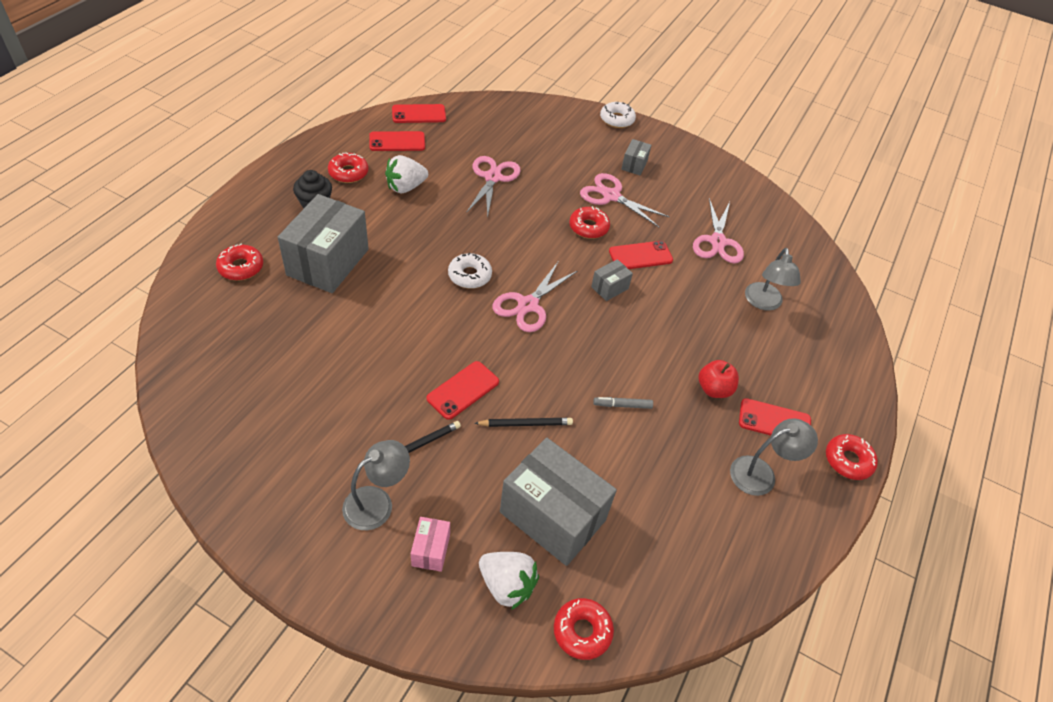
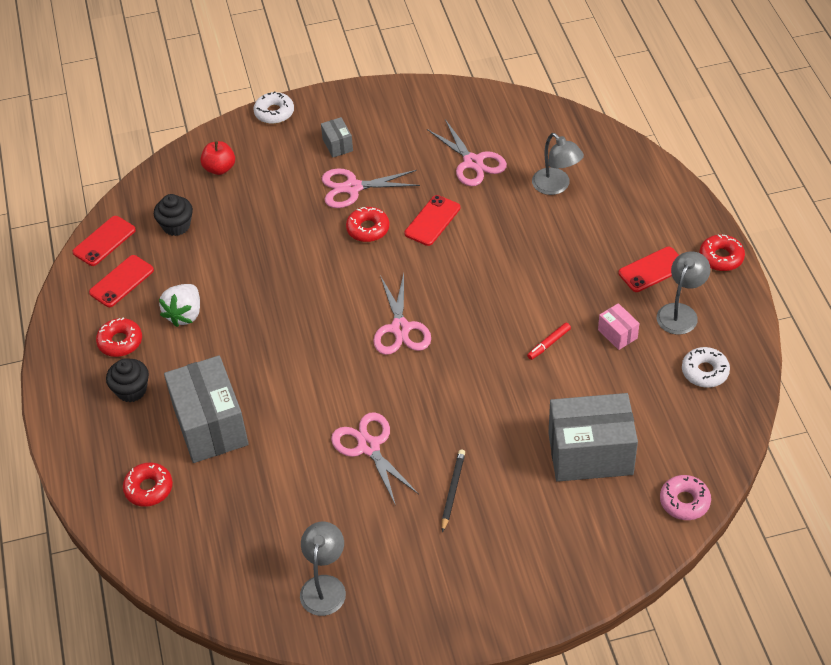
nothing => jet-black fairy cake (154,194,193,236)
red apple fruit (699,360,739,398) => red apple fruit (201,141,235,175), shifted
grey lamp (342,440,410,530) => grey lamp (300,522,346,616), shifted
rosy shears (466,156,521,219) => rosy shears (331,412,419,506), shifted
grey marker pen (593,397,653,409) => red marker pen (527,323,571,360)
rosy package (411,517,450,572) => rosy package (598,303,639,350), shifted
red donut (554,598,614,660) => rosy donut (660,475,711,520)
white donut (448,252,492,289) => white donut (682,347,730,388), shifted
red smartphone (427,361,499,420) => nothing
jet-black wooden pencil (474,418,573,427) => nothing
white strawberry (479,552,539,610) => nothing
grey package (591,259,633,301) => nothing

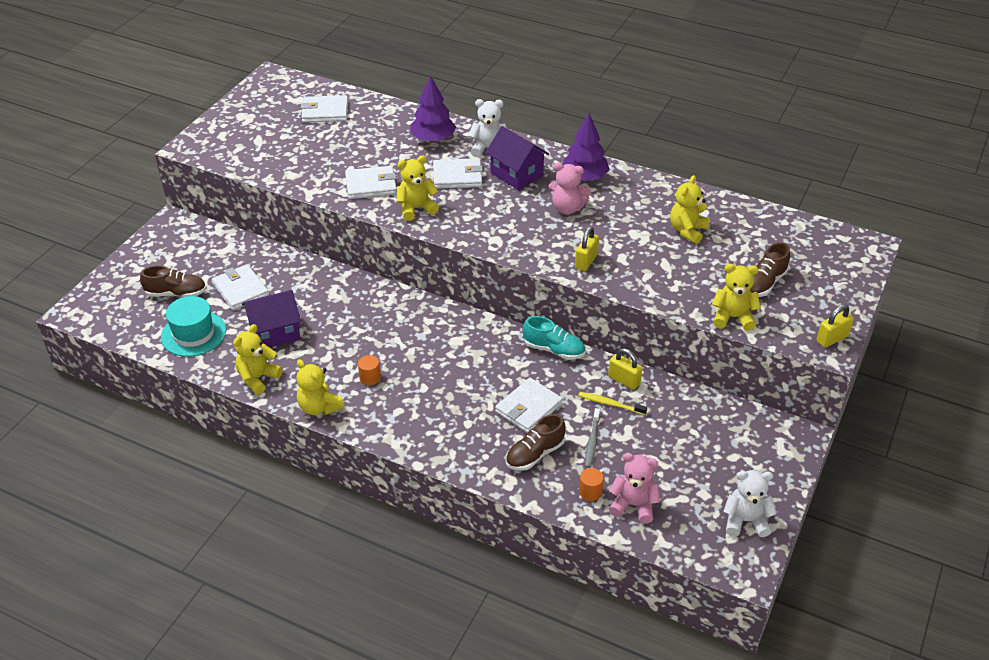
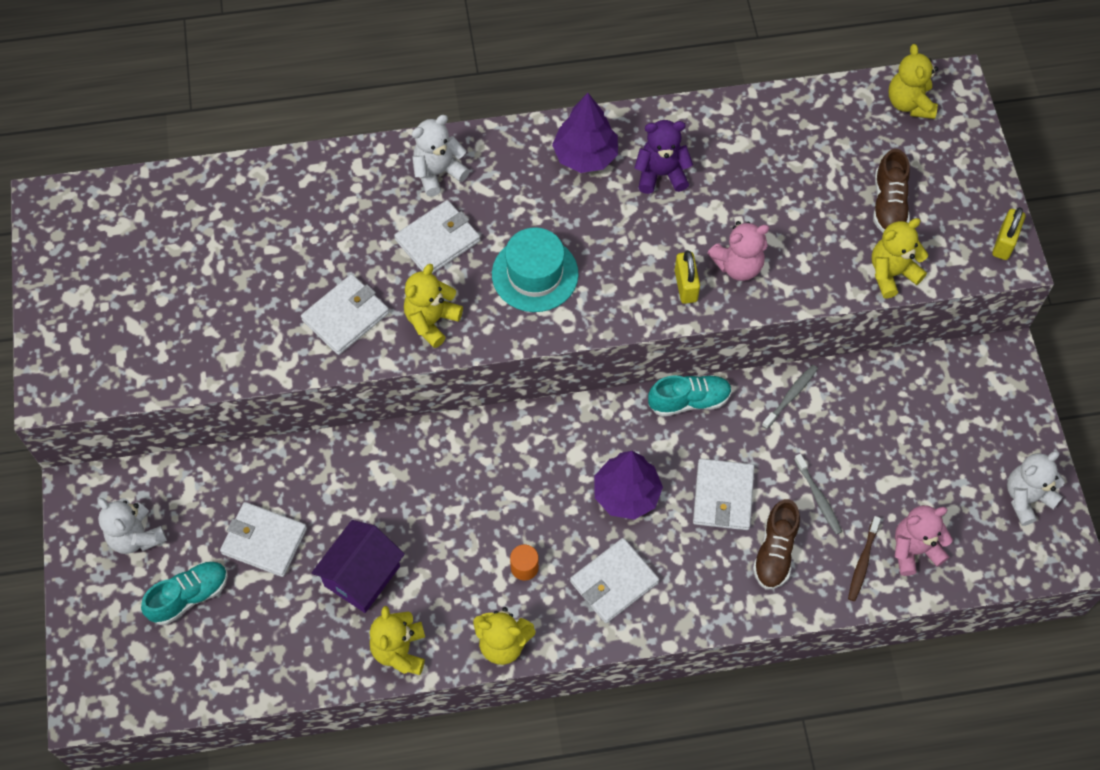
nothing => white teddy (98,498,167,554)
dark brown lace-up shoe (140,265,206,297) => teal lace-up shoe (141,561,228,625)
teal top hat (161,296,226,357) => teal top hat (492,227,579,312), shifted
white card wallet (301,95,348,123) => white card wallet (570,538,659,623), shifted
violet fir tree (410,75,456,142) => violet fir tree (594,451,663,520), shifted
nothing => violet teddy (634,120,693,194)
rosy teddy (549,162,591,214) => rosy teddy (708,221,769,281), shifted
bright yellow small lock (608,348,642,390) => grey tooth brush (762,365,818,429)
orange-coloured solid cylinder (579,468,604,501) => dark brown tooth brush (848,516,881,601)
bright yellow teddy (670,175,710,244) => bright yellow teddy (888,44,938,119), shifted
violet cottage (485,126,549,190) => nothing
bright yellow tooth brush (578,392,647,415) => nothing

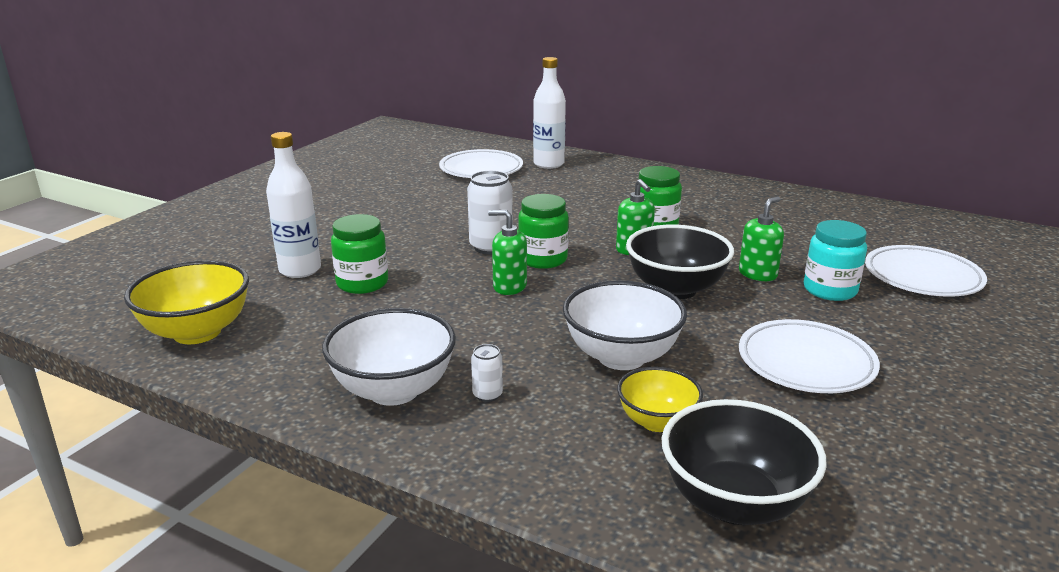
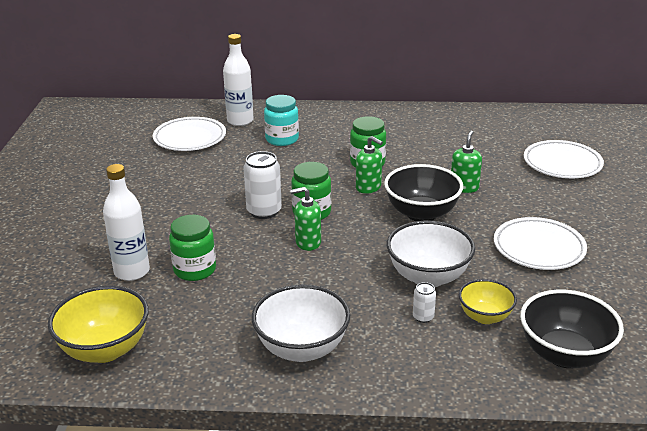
teal jar (804,220,867,301) => teal jar (264,95,299,146), shifted
white tin (471,344,503,402) => white tin (413,282,436,323), shifted

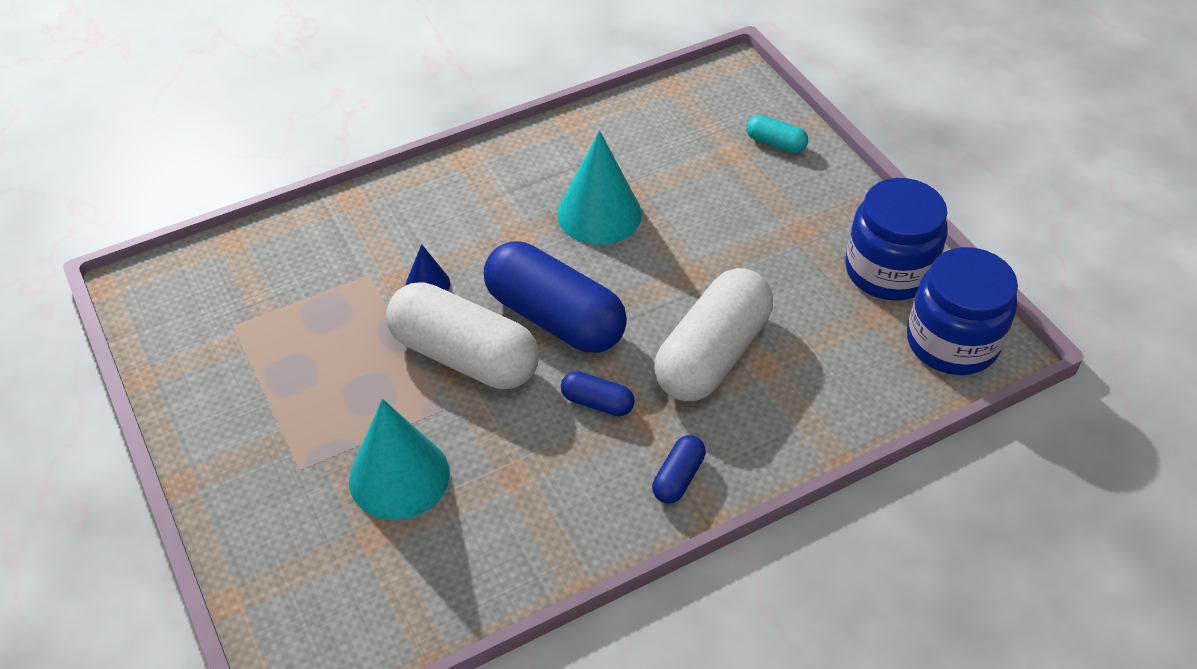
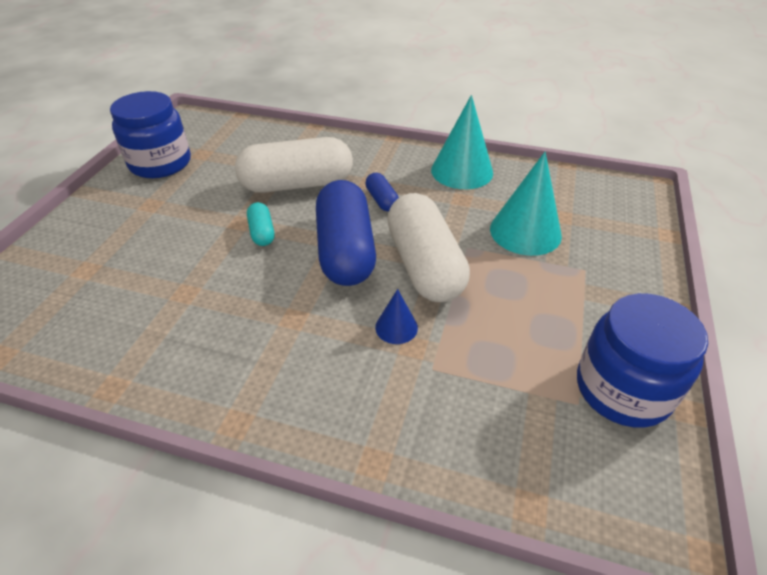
teal pill (746,115,808,153) => teal pill (247,202,274,246), shifted
teal cone (557,130,642,245) => teal cone (431,95,493,189), shifted
royal blue jar (907,247,1018,375) => royal blue jar (577,293,708,428), shifted
royal blue pill (652,435,706,504) => nothing

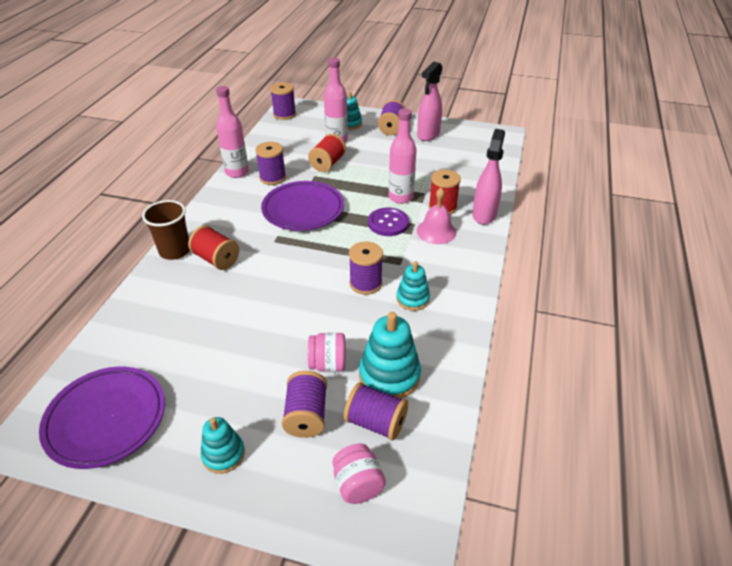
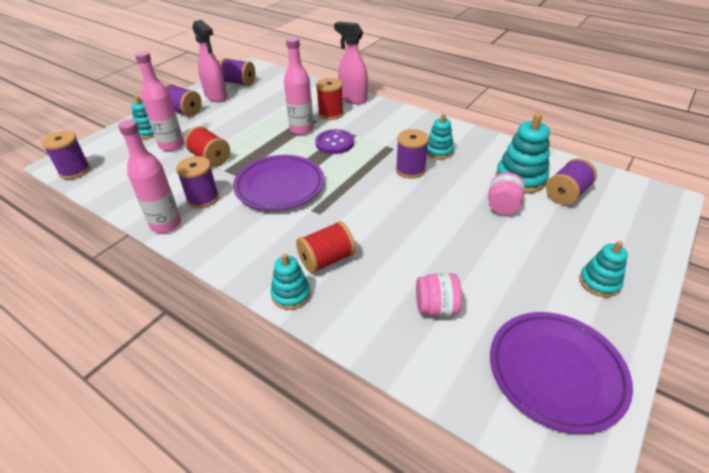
violet reel of thread (282,371,327,438) => violet reel of thread (219,58,255,86), shifted
dark brown beaker (142,200,190,260) => teal stacking rings (270,253,311,310)
rosy jar (332,444,386,504) => rosy jar (416,273,462,316), shifted
rosy bell (417,188,456,244) => nothing

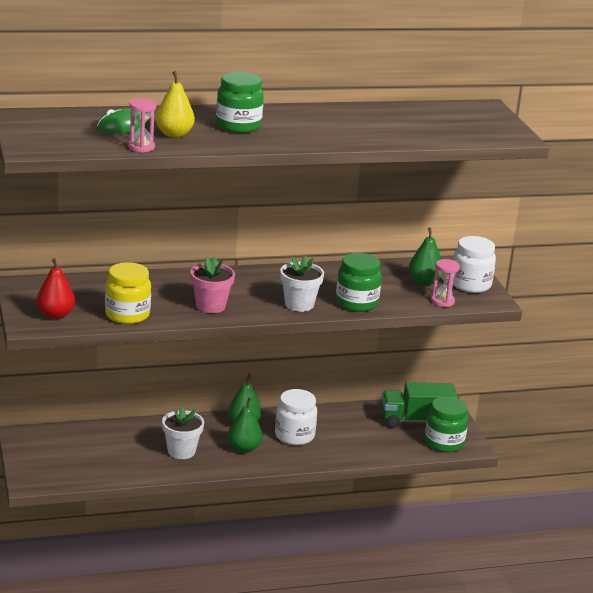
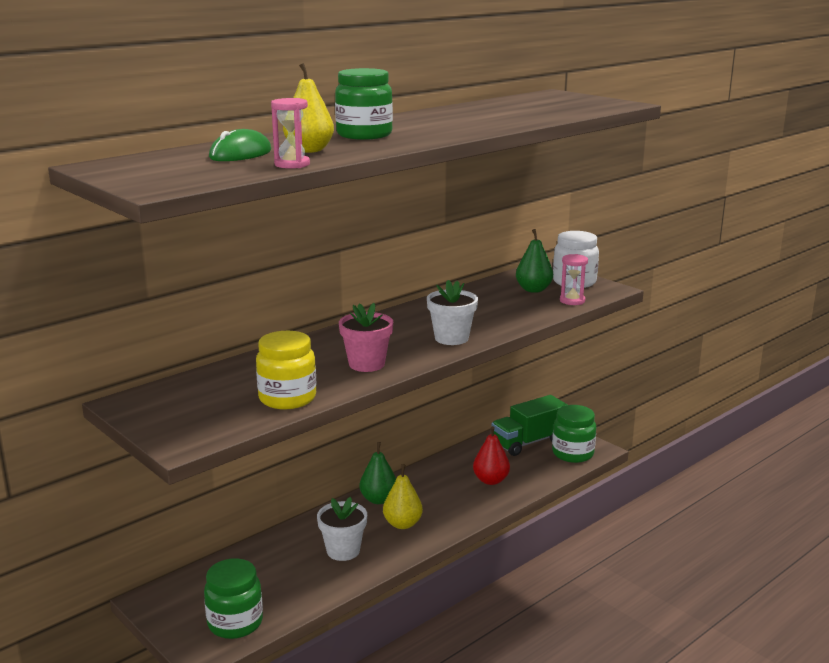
emerald jar (336,253,382,312) => emerald jar (204,558,263,639), shifted
emerald toy pear (228,397,262,453) => bright yellow toy pear (383,464,423,529)
red toy pear (37,258,75,319) => red toy pear (473,426,510,485), shifted
white jar (275,389,317,445) => nothing

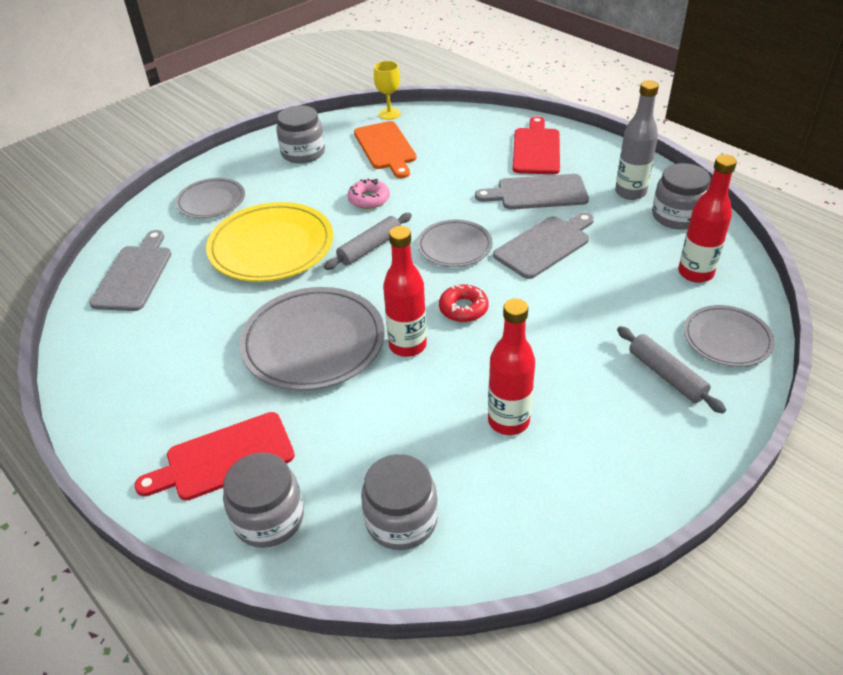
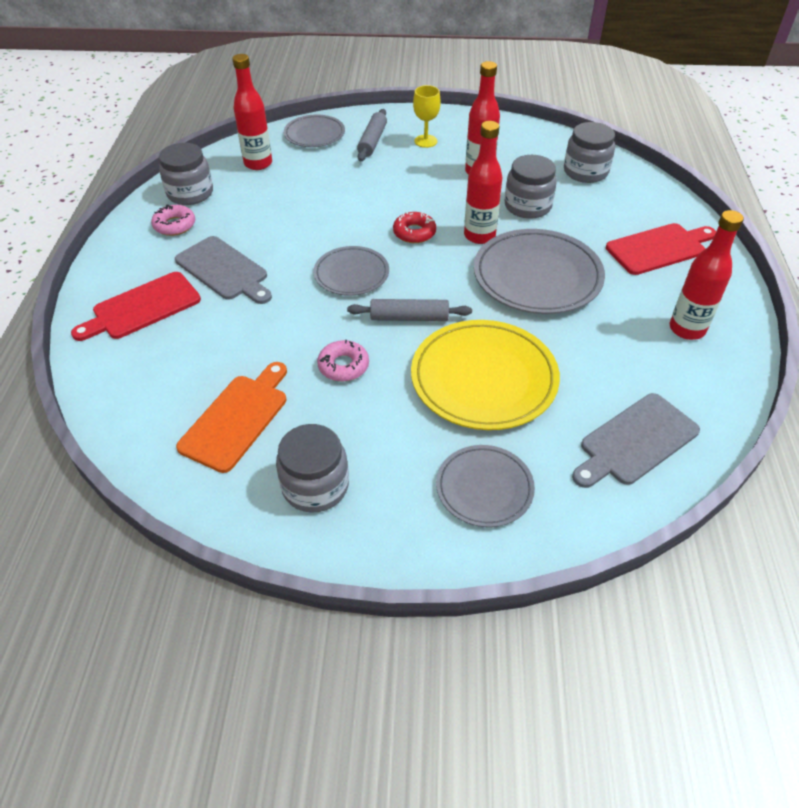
grey bottle (615,80,659,200) => rosy donut (151,204,195,236)
bright yellow chalice (374,61,401,120) => bright yellow chalice (413,85,441,148), shifted
grey jar (223,453,304,548) => grey jar (505,155,557,219), shifted
red chopping board (134,412,295,501) => red chopping board (606,223,716,275), 45 degrees counterclockwise
nothing => red bottle (670,210,744,340)
grey chopping board (493,212,594,279) => nothing

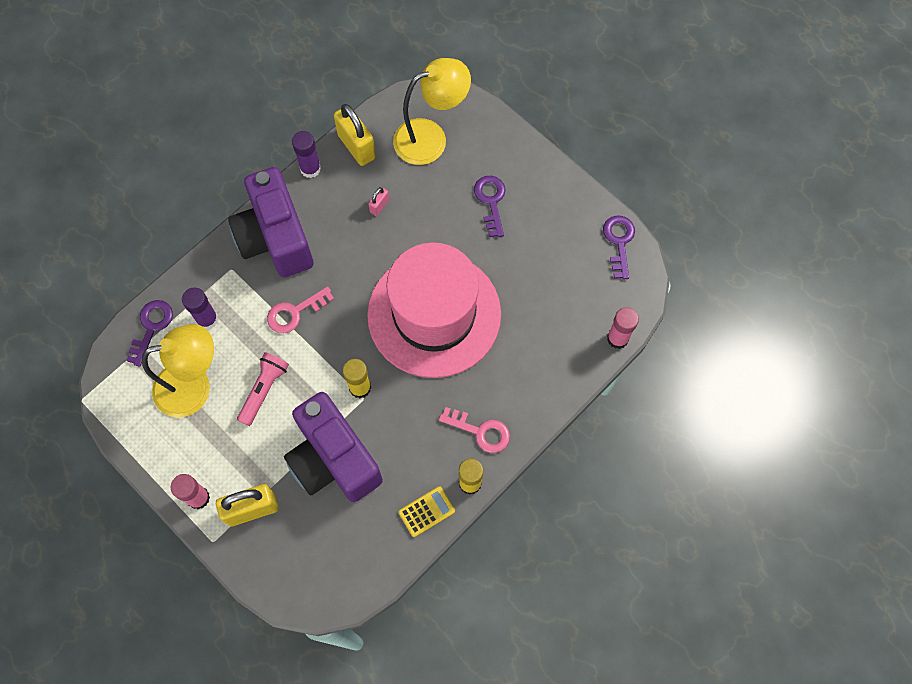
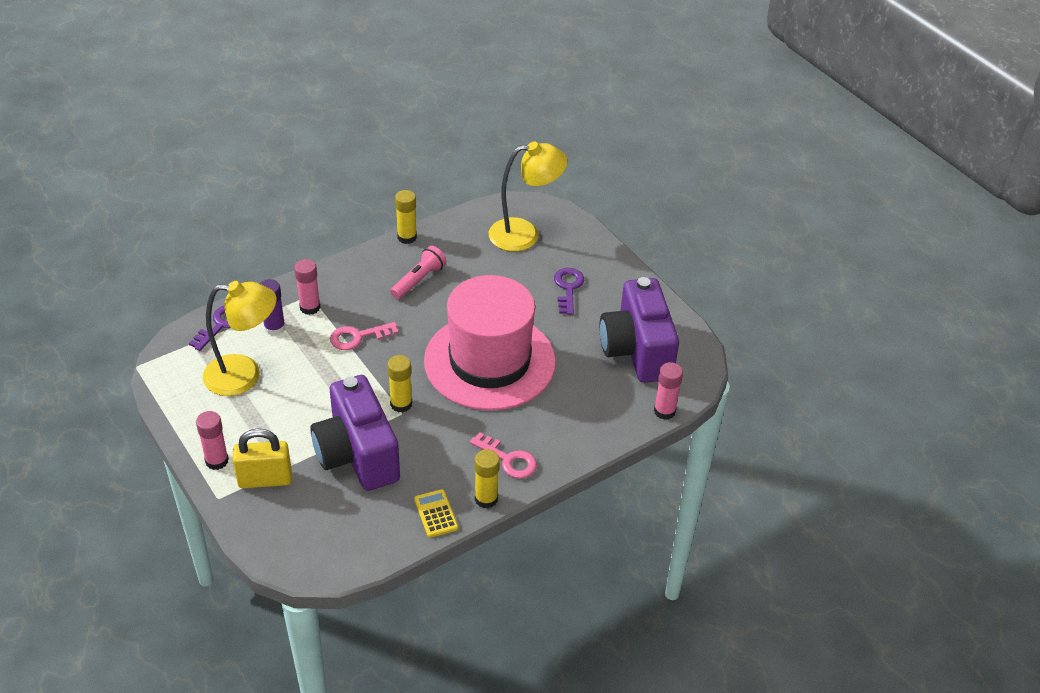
nothing => rosy stick of glue (294,259,321,315)
rosy torch (237,352,289,426) => rosy torch (390,246,446,299), shifted
violet stick of glue (292,131,321,178) => bright yellow stick of glue (395,190,417,244)
bright yellow adding machine (398,486,455,537) => bright yellow adding machine (414,489,458,538), 90 degrees counterclockwise
violet compact camera (228,167,314,277) => violet compact camera (599,277,679,383), shifted
bright yellow small lock (334,104,376,166) => nothing
rosy small lock (368,187,389,216) => nothing
violet key (603,215,635,280) => nothing

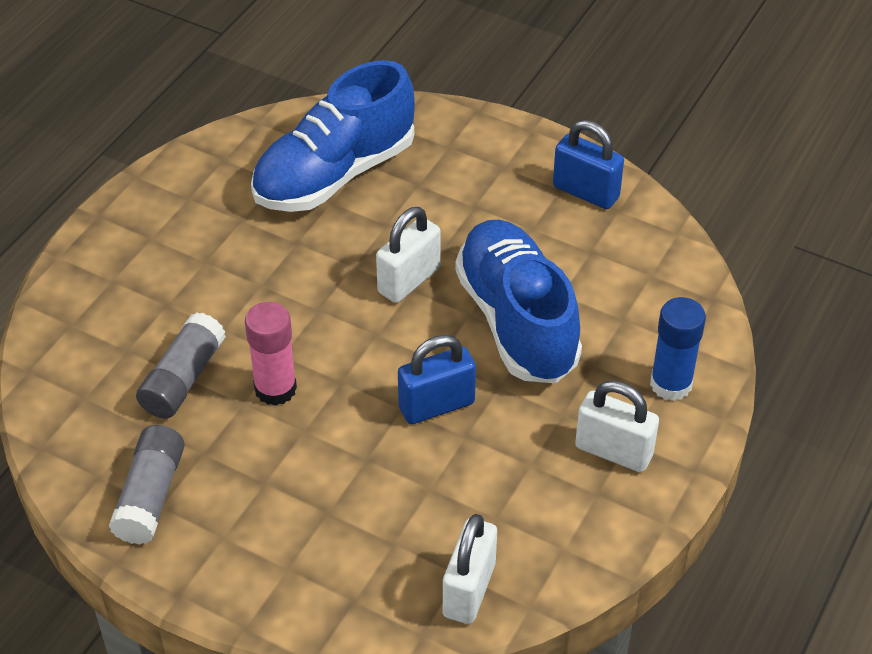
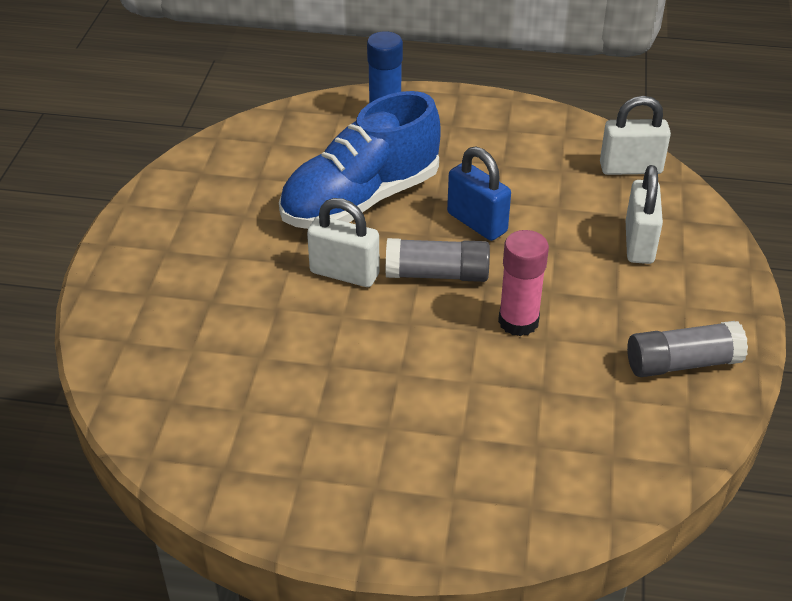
grey stick of glue (136,312,226,419) => grey stick of glue (386,238,490,282), shifted
white small lock (575,381,659,472) => white small lock (626,165,663,264), shifted
royal blue lace-up shoe (251,60,415,212) => nothing
royal blue small lock (553,120,624,209) => nothing

